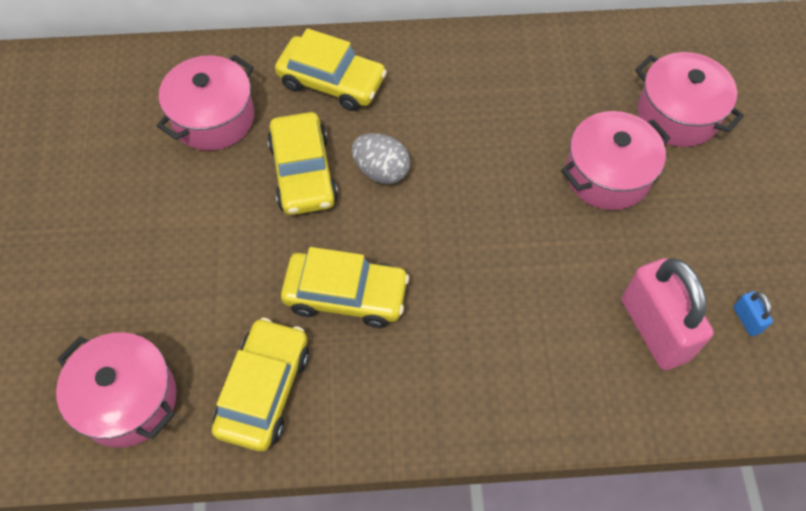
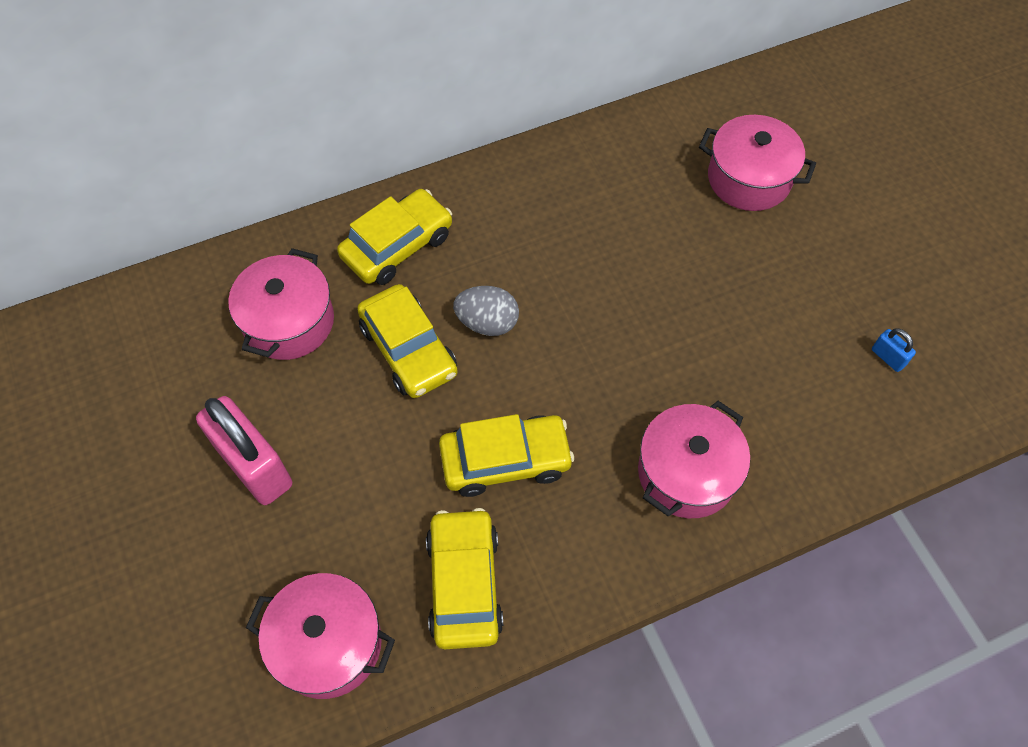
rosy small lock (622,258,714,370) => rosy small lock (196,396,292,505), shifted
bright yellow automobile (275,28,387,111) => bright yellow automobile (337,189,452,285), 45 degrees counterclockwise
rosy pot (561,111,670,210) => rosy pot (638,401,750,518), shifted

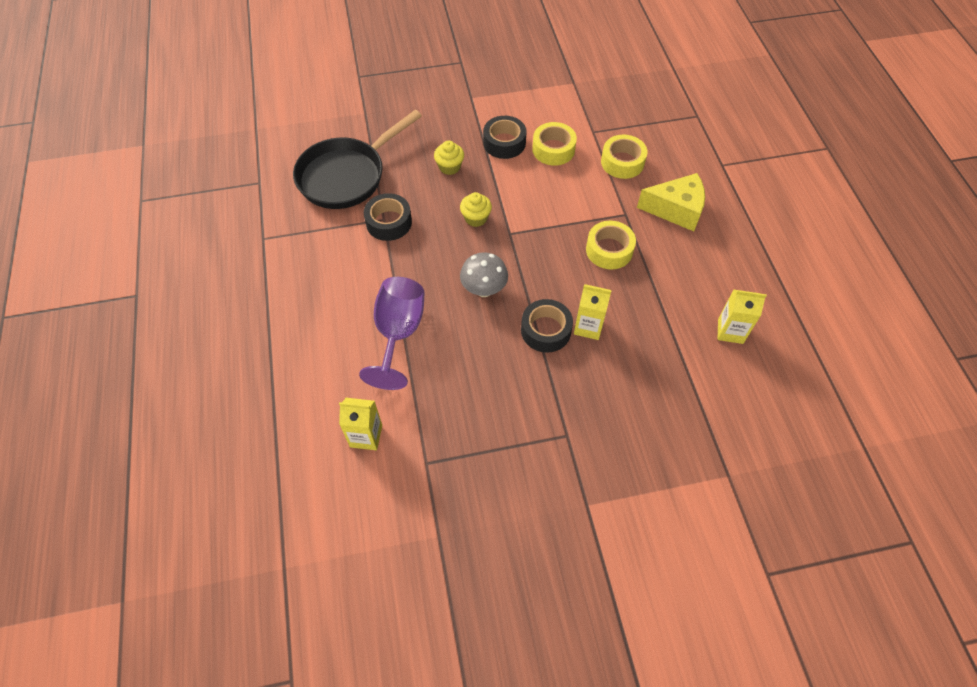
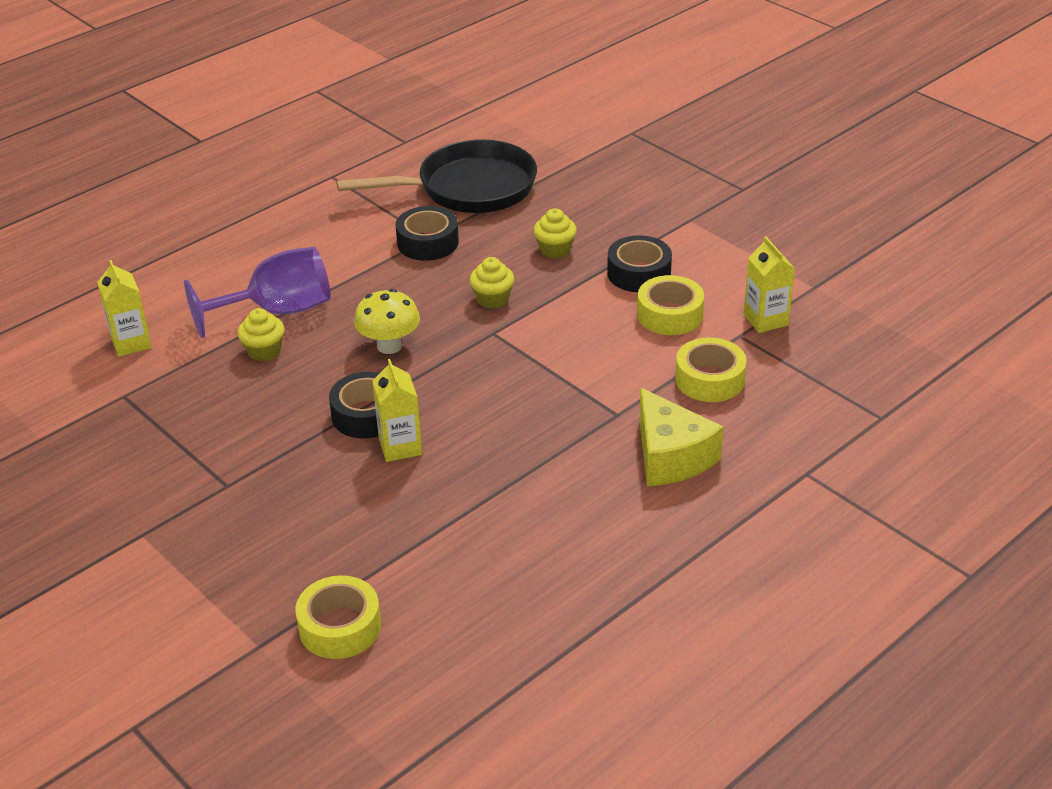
nothing => bright yellow fairy cake (238,308,284,361)
bright yellow sticky tape (586,221,636,269) => bright yellow sticky tape (295,575,381,659), shifted
jet-black pan (293,110,422,209) => jet-black pan (336,139,537,213), 150 degrees clockwise
grey mushroom (460,252,508,297) => bright yellow mushroom (354,289,420,354)
bright yellow carton (718,289,767,344) => bright yellow carton (744,236,795,333), shifted

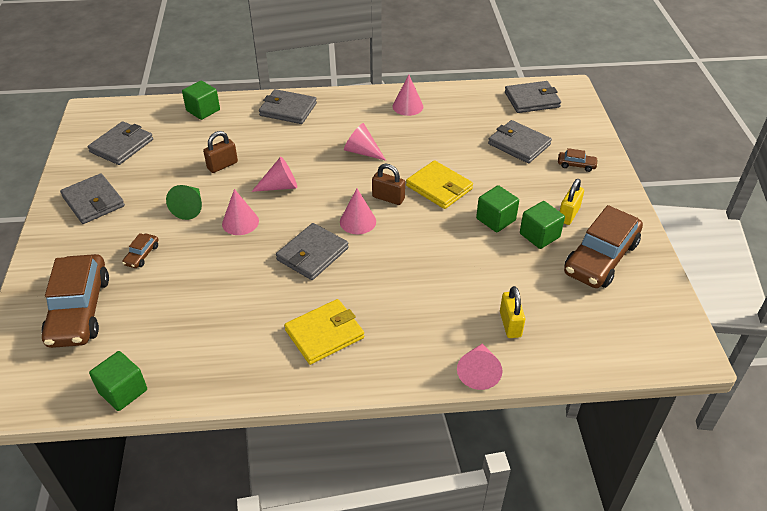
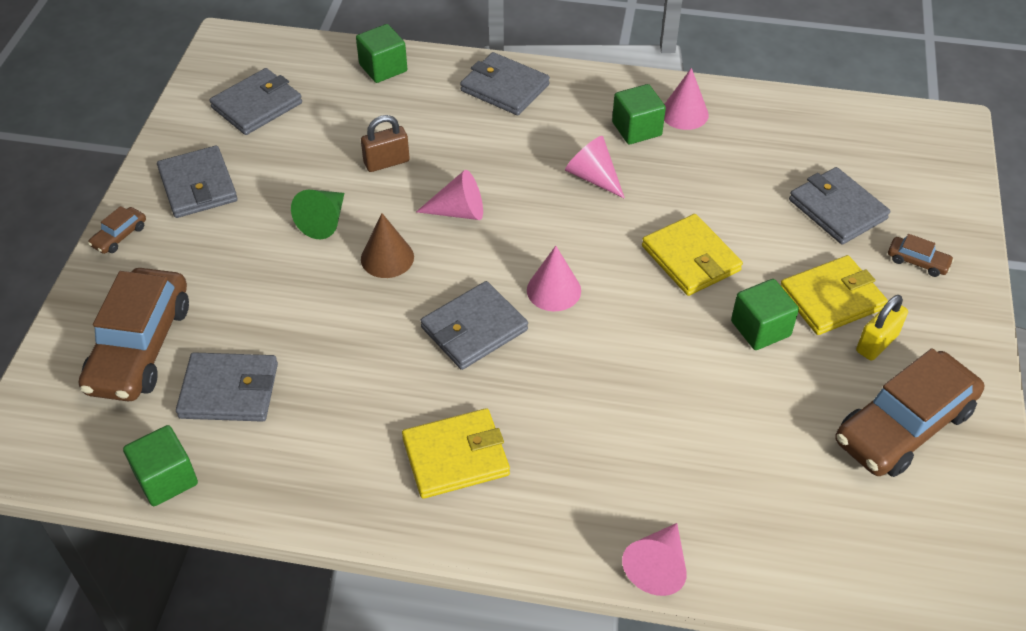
dark brown automobile (122,233,158,268) => dark brown automobile (88,206,146,254), shifted
grey card wallet (505,81,561,113) => grey card wallet (176,352,278,422), shifted
rosy cone (222,189,259,235) => dark brown cone (361,213,414,278)
emerald block (520,201,565,249) => emerald block (612,84,666,144), shifted
nothing => bright yellow card wallet (780,255,888,335)
dark brown small lock (372,164,405,205) => nothing
bright yellow small lock (500,286,526,338) => nothing

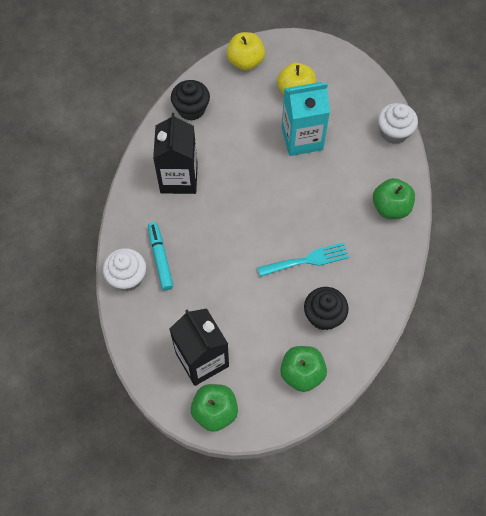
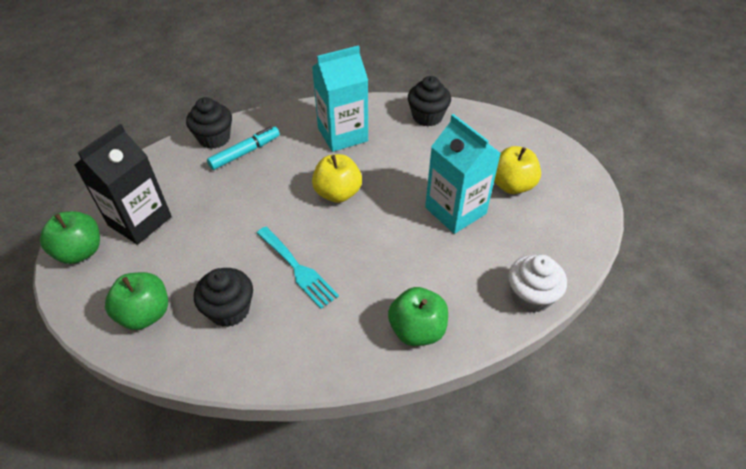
white fairy cake (103,248,146,291) => jet-black fairy cake (186,97,232,149)
jet-black carton (153,113,198,194) => teal carton (312,45,368,152)
bright yellow apple fruit (227,32,265,71) => bright yellow apple fruit (312,154,362,203), shifted

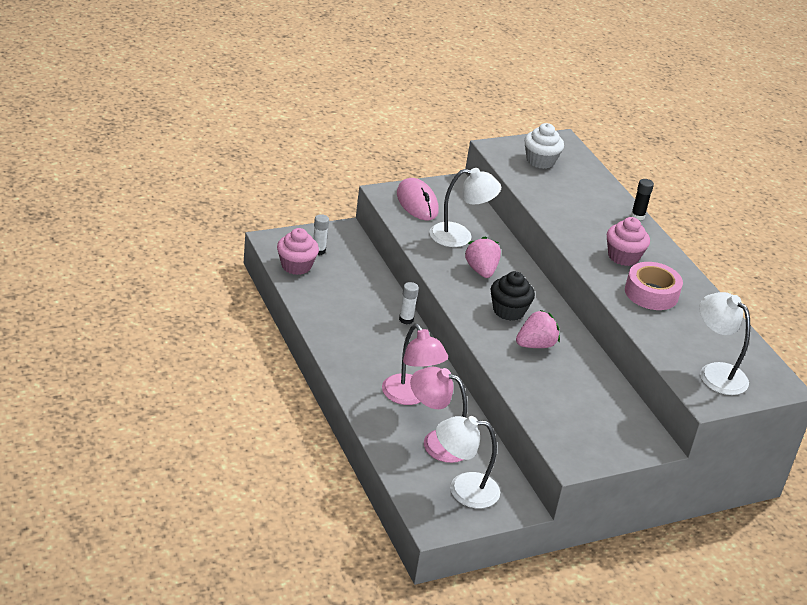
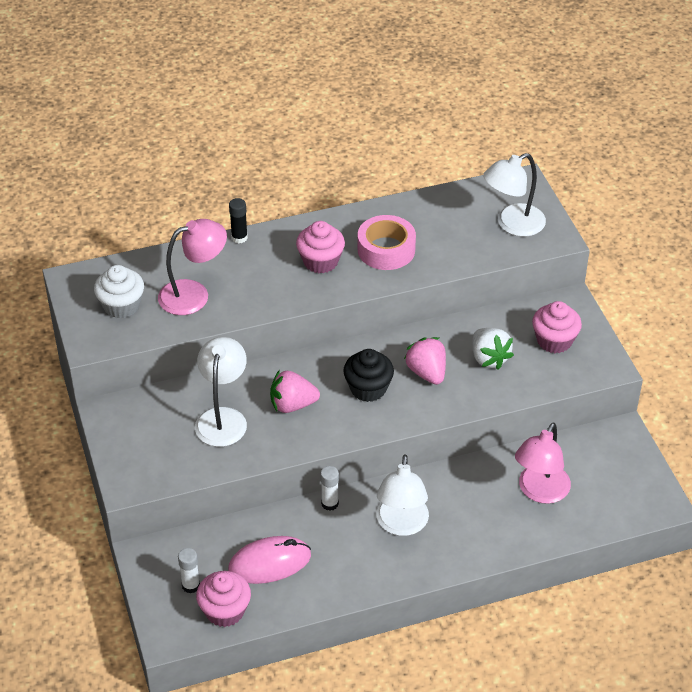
rosy lamp (382,324,448,405) => rosy lamp (158,219,227,315), shifted
rosy mouse (397,178,438,220) => rosy mouse (228,536,311,584), shifted
white lamp (436,416,500,508) => white lamp (376,454,429,536), shifted
nothing => white strawberry (472,328,514,370)
nothing => rosy fairy cake (532,301,582,353)

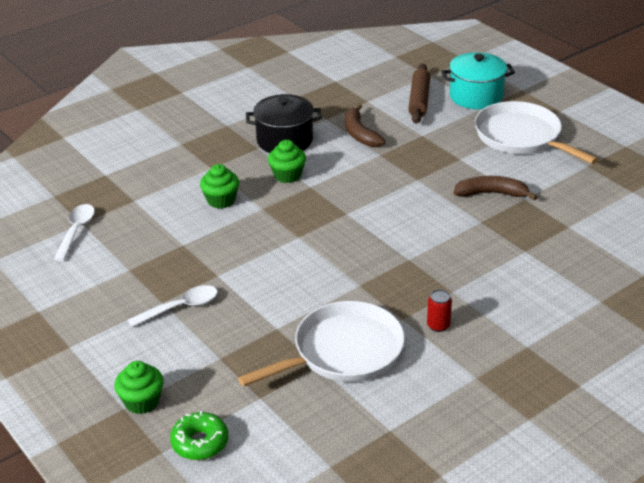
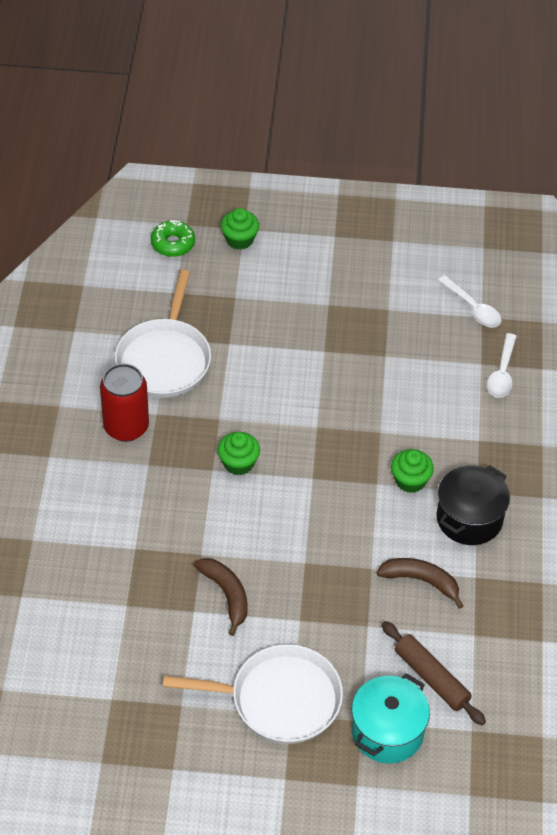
red tin (427,289,452,332) => red tin (100,364,149,442), x2.12
dark brown banana (454,176,537,200) => dark brown banana (194,558,247,636), 75 degrees counterclockwise
emerald fairy cake (200,164,239,209) => emerald fairy cake (218,432,260,475), shifted
white tablespoon (128,285,218,327) => white tablespoon (487,333,517,398), shifted

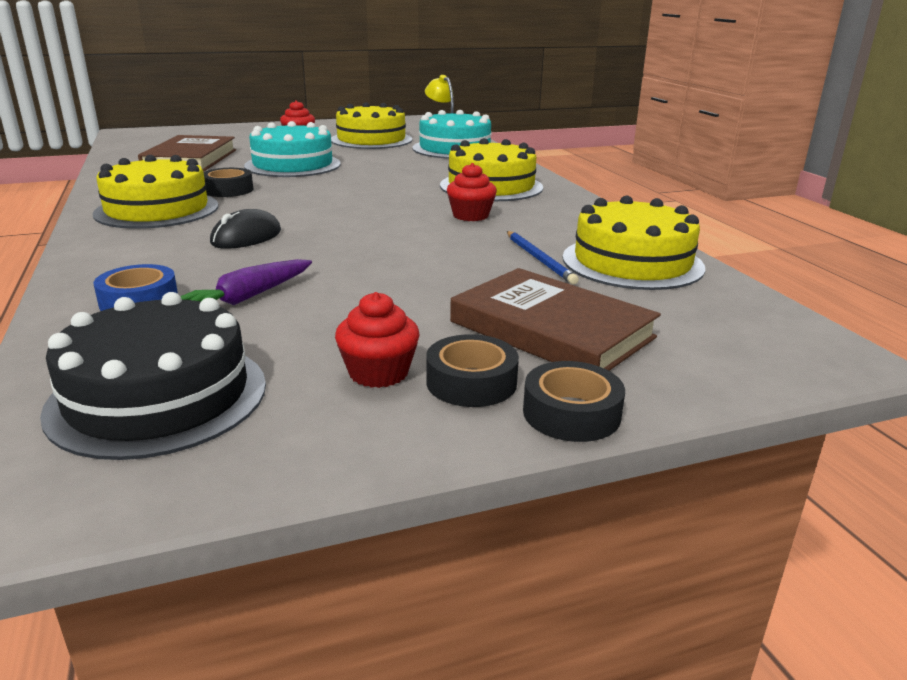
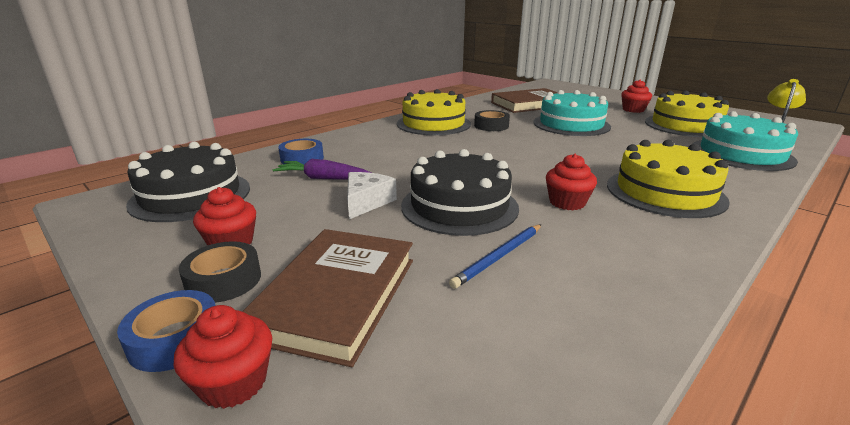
jet-black sticky tape (523,361,625,442) => royal blue sticky tape (117,290,216,372)
nothing => red fairy cake (174,305,272,409)
nothing => white cheese (347,172,397,219)
nothing => jet-black layer cake (401,149,519,236)
jet-black mouse (210,209,281,249) => nothing
bright yellow layer cake (563,196,705,290) => nothing

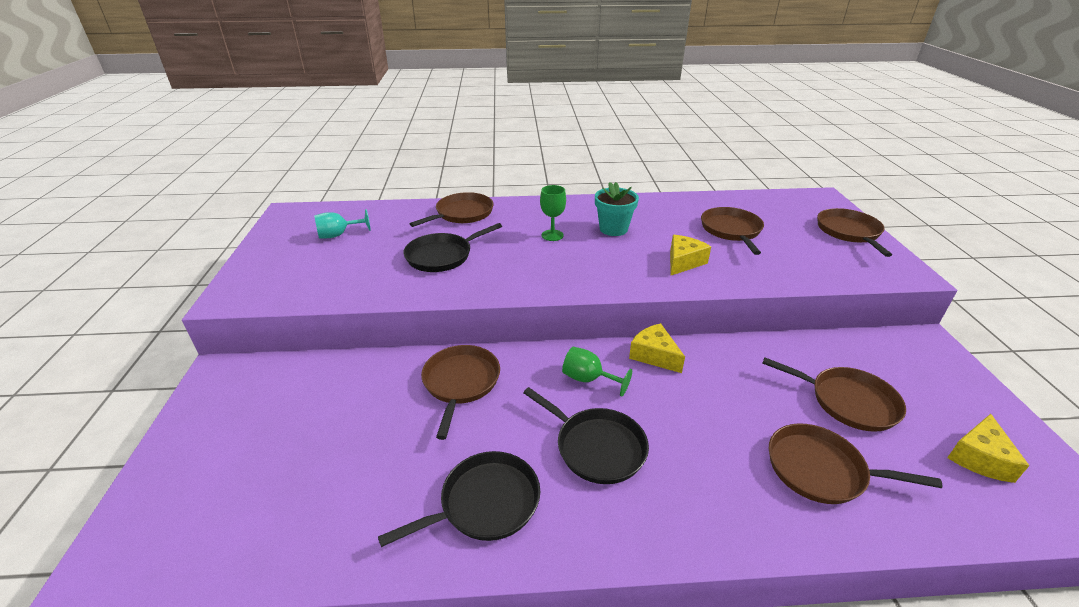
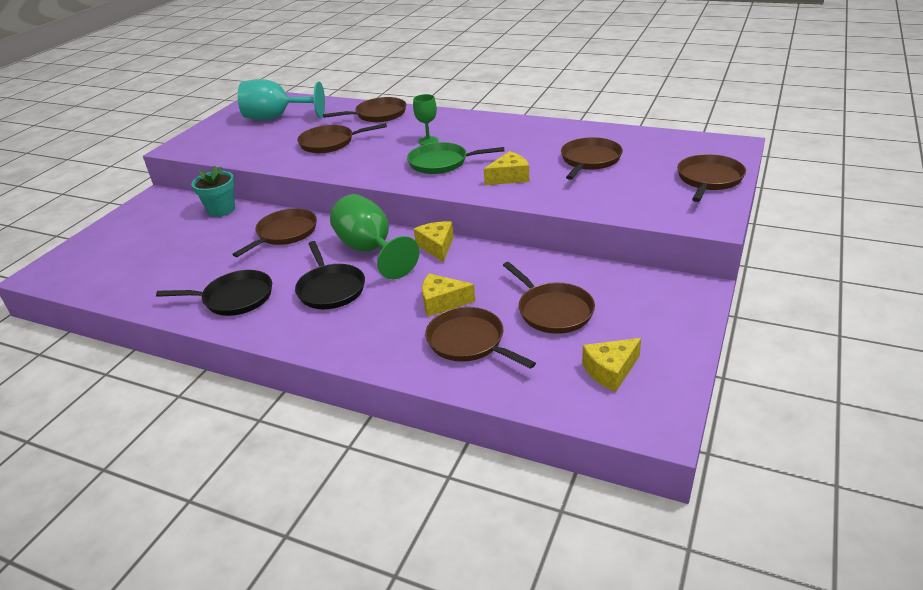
teal potted plant (595,182,639,236) => teal potted plant (191,166,235,217), shifted
teal chalice (314,209,371,238) => teal chalice (238,79,325,120), x1.90
jet-black pan (403,223,502,272) => dark brown pan (297,123,387,153)
emerald chalice (562,347,632,397) => emerald chalice (330,194,420,279), x1.90
nothing => emerald pan (407,142,504,174)
nothing => bright yellow cheese (422,274,475,317)

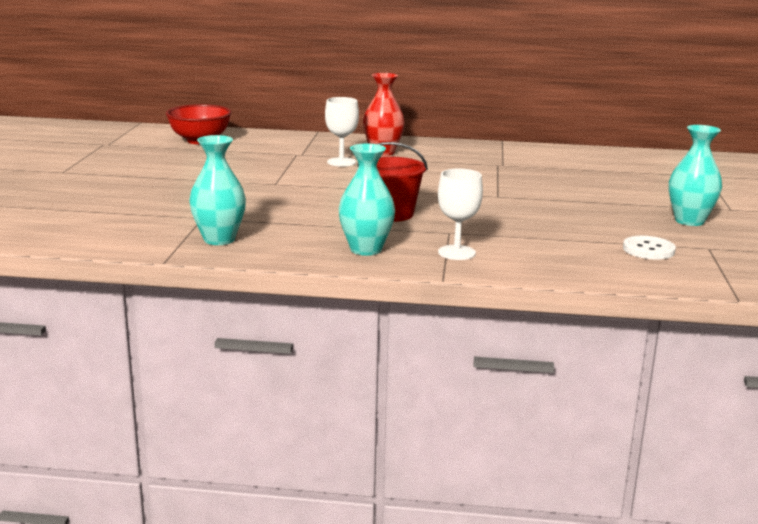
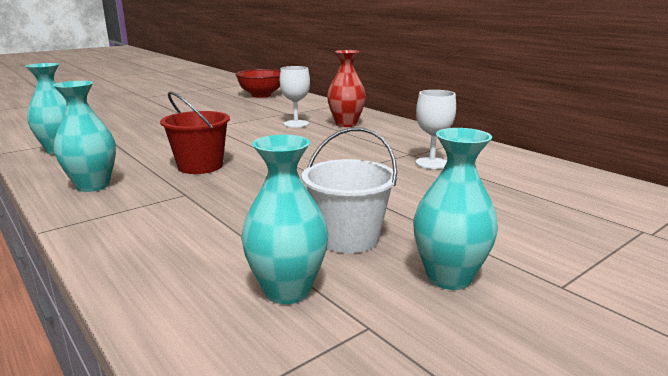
white button (623,236,676,260) => teal tall vase (241,135,328,304)
nothing => white sand bucket (302,127,397,253)
white chalice (438,169,483,260) => white chalice (416,90,456,169), shifted

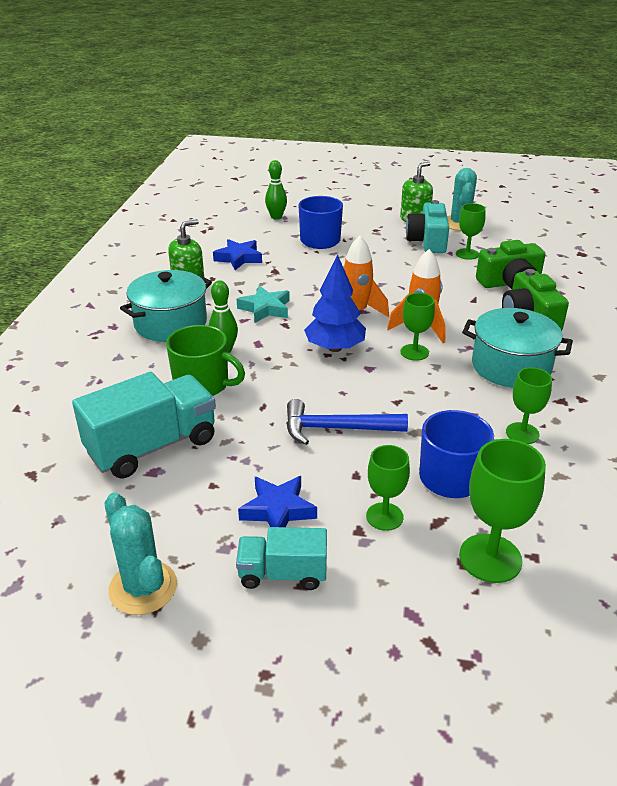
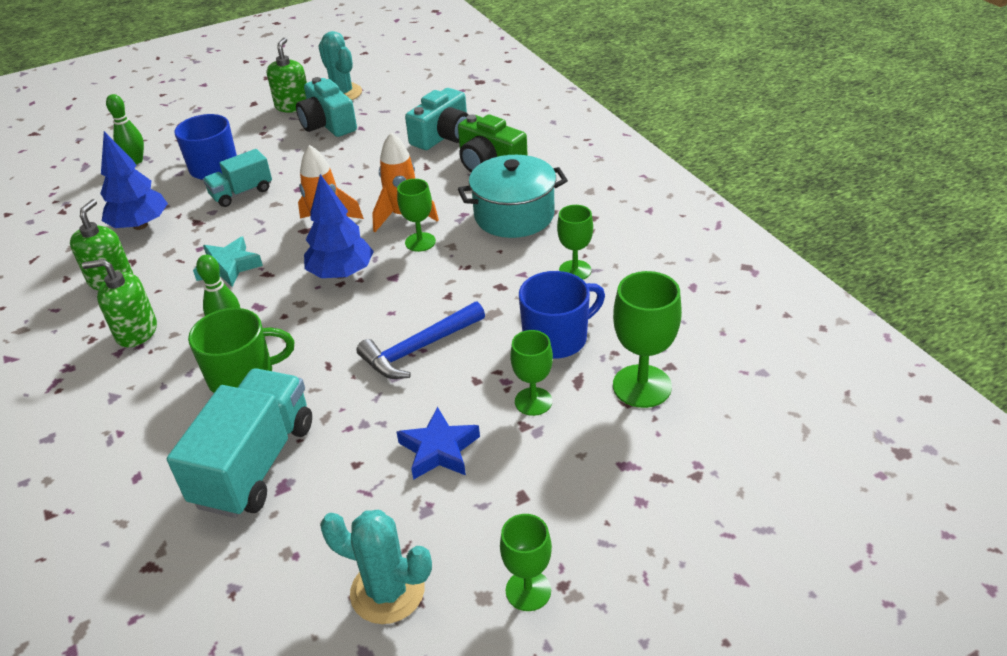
teal pot (120,270,212,342) => emerald soap dispenser (82,259,157,347)
royal blue star shape (213,239,262,270) => royal blue fir tree (100,131,168,230)
teal lorry (236,527,327,590) => teal lorry (203,149,272,207), shifted
emerald compact camera (476,240,546,289) => teal compact camera (405,88,469,150)
emerald chalice (456,203,486,260) => emerald chalice (500,514,552,611), shifted

